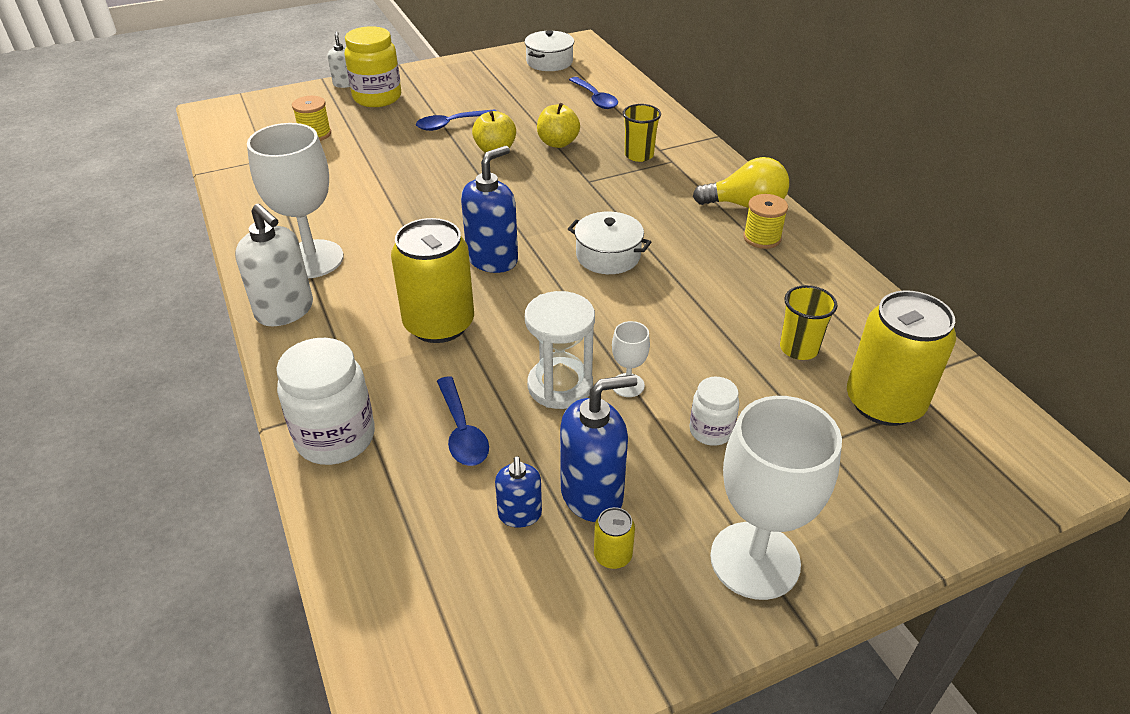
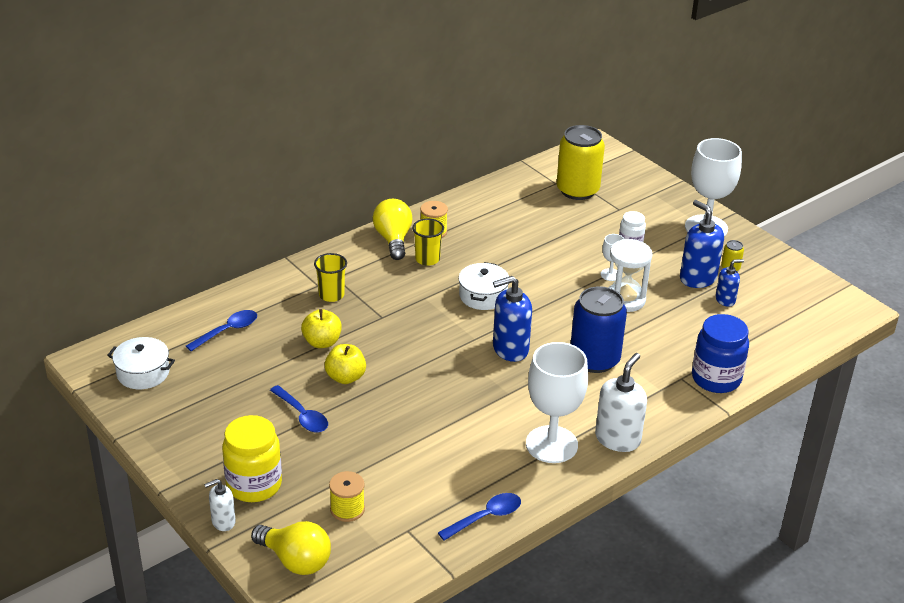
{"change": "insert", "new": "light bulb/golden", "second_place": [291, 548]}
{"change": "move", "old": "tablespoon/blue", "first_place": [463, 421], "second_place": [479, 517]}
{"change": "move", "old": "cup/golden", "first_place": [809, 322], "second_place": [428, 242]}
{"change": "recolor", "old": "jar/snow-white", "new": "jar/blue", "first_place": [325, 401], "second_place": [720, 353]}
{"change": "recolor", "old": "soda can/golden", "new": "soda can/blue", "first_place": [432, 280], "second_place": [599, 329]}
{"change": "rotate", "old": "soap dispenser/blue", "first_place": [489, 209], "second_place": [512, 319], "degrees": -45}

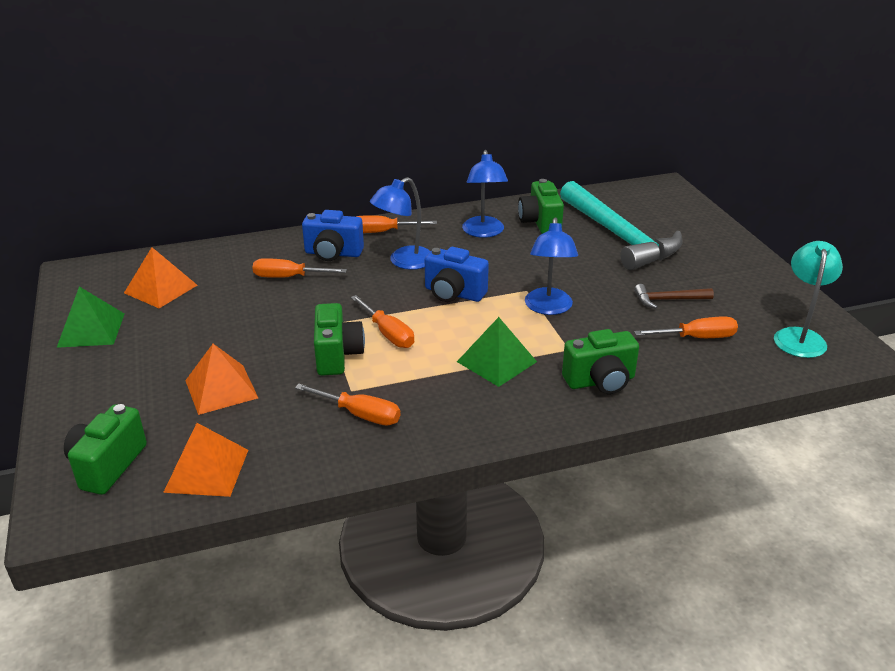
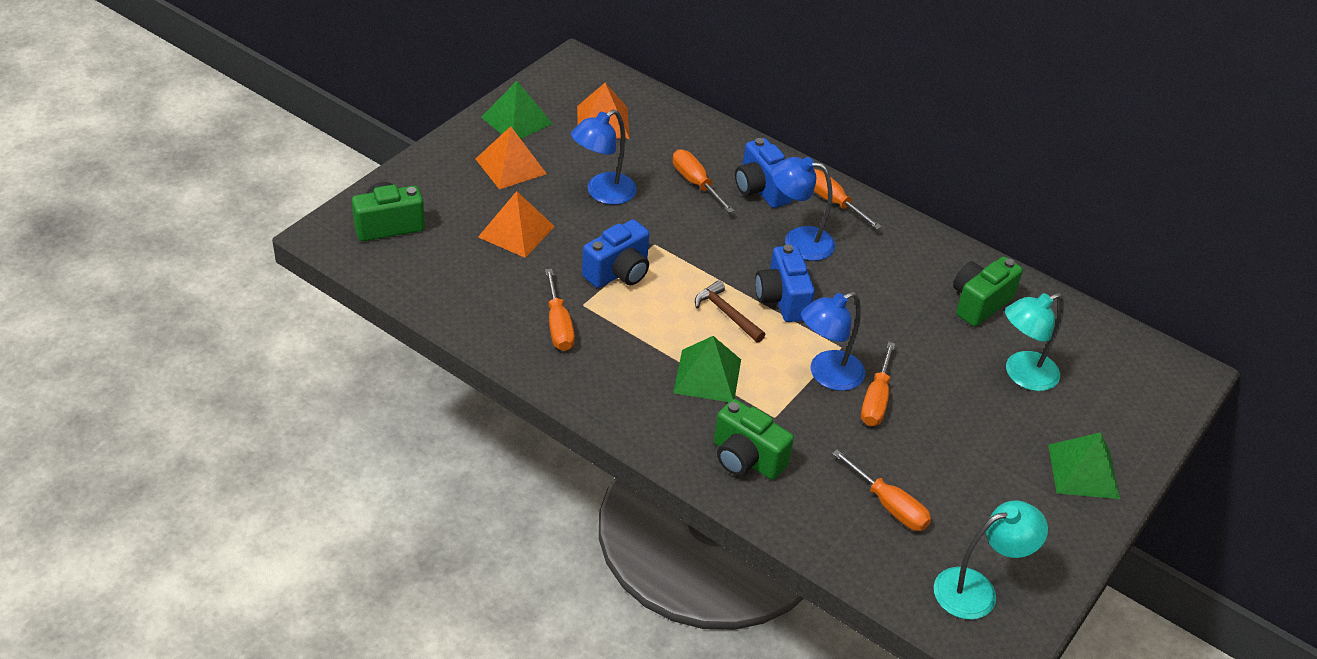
{"change": "insert", "new": "pyramid shape/emerald", "second_place": [1084, 465]}
{"change": "move", "old": "pyramid shape/bright orange", "first_place": [205, 460], "second_place": [511, 157]}
{"change": "move", "old": "screwdriver/bright orange", "first_place": [382, 321], "second_place": [878, 384]}
{"change": "move", "old": "reading lamp/blue", "first_place": [485, 194], "second_place": [604, 157]}
{"change": "move", "old": "carpenter's hammer/brown", "first_place": [674, 296], "second_place": [730, 311]}
{"change": "replace", "old": "carpenter's hammer/teal", "new": "reading lamp/teal", "first_place": [621, 225], "second_place": [1034, 342]}
{"change": "recolor", "old": "compact camera/emerald", "new": "compact camera/blue", "first_place": [339, 339], "second_place": [616, 253]}

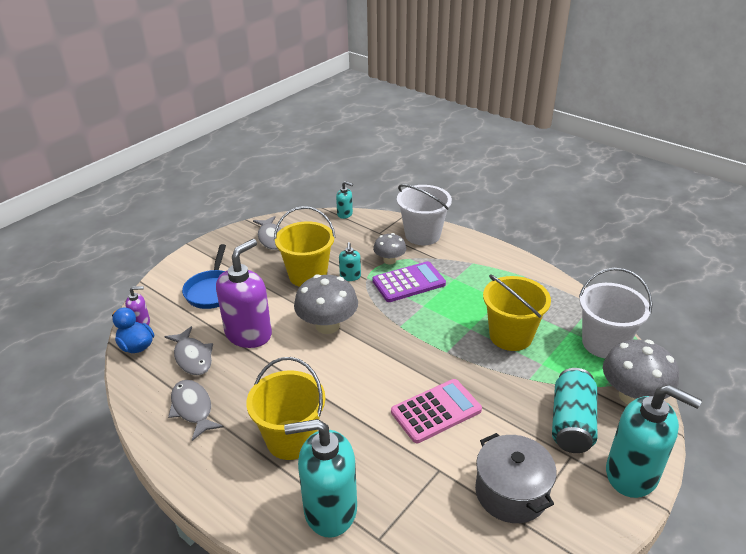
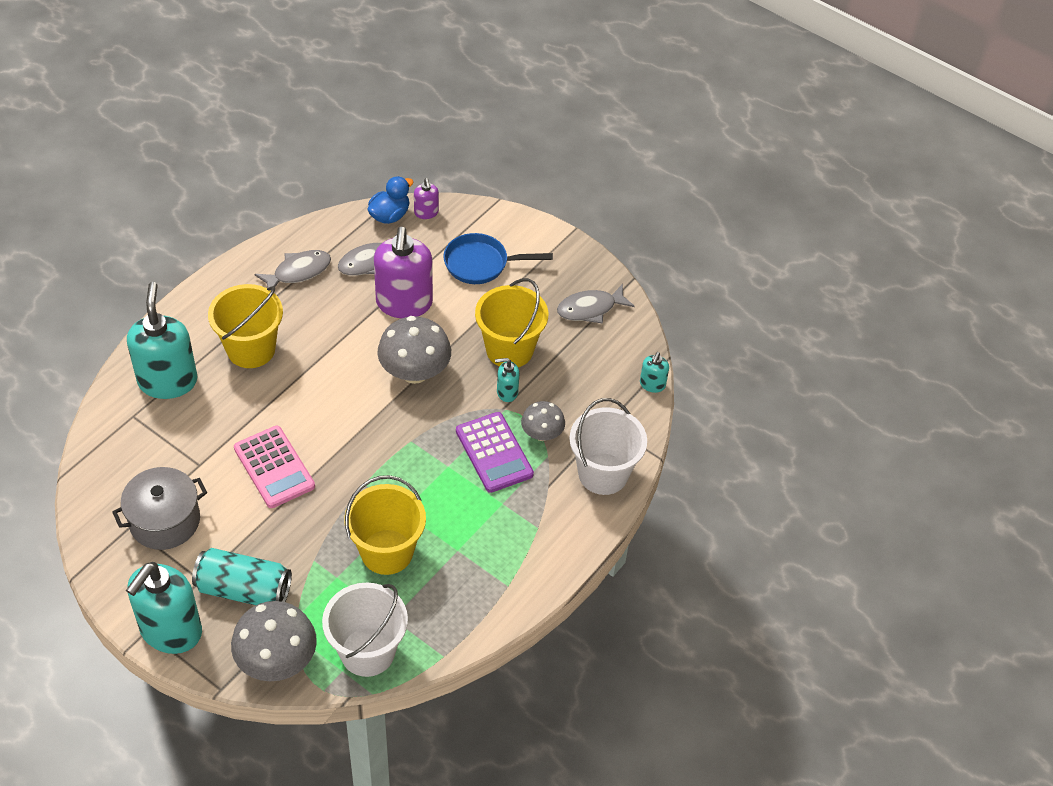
{"change": "rotate", "old": "soap dispenser/royal purple", "first_place": [244, 293], "second_place": [403, 272], "degrees": 60}

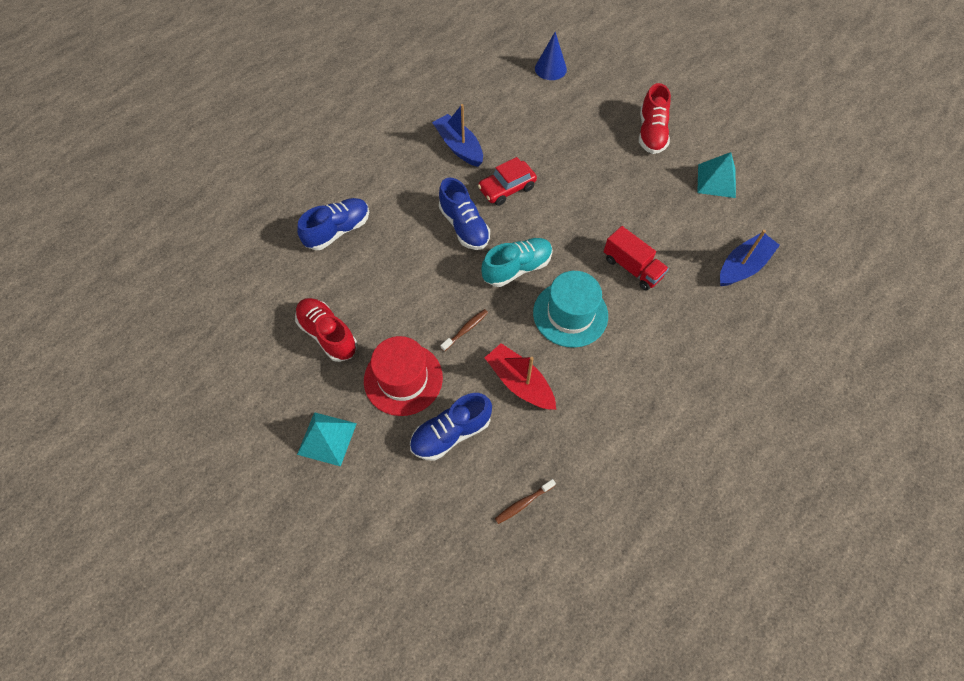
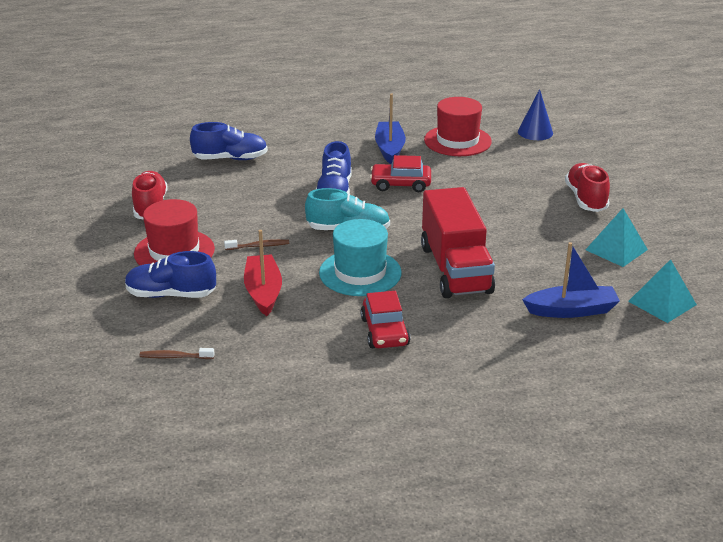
{"change": "insert", "new": "automobile/crimson", "second_place": [385, 319]}
{"change": "insert", "new": "hat/crimson", "second_place": [458, 126]}
{"change": "move", "old": "pyramid shape/teal", "first_place": [327, 439], "second_place": [662, 291]}
{"change": "rotate", "old": "sneaker/crimson", "first_place": [655, 118], "second_place": [587, 187], "degrees": 135}
{"change": "resize", "old": "toy truck/crimson", "first_place": [636, 258], "second_place": [458, 242], "factor": 1.71}

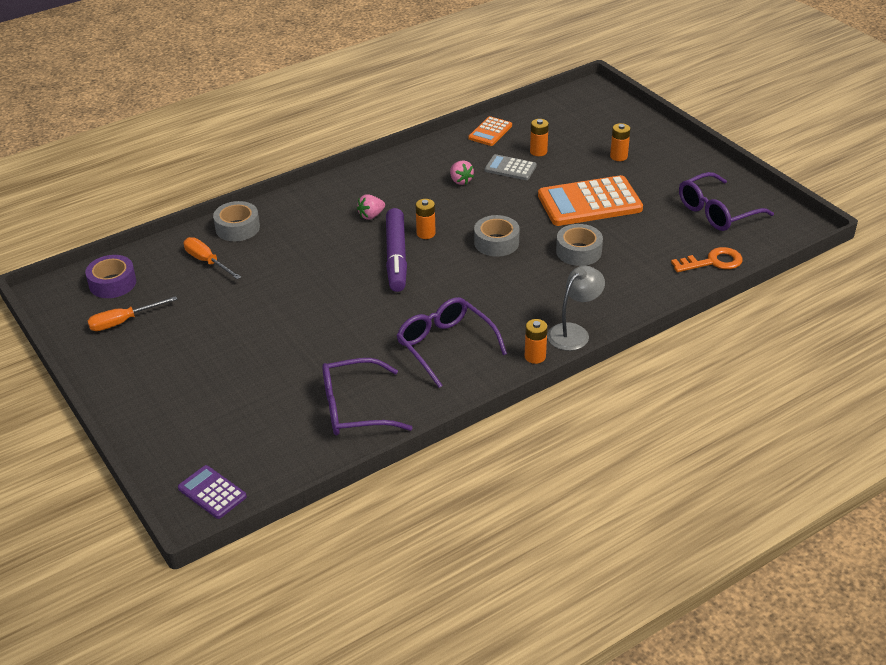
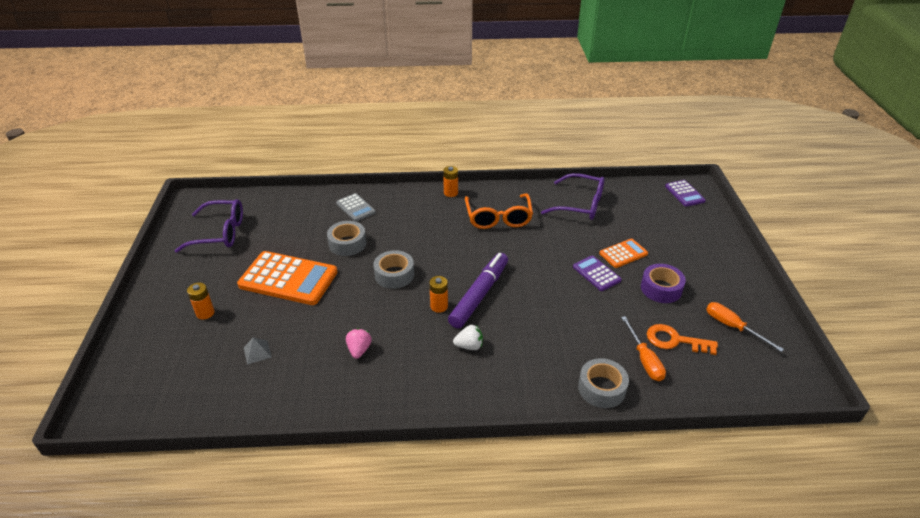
{"change": "delete", "old": "reading lamp/grey", "first_place": [576, 308]}
{"change": "insert", "new": "calculator/royal purple", "second_place": [597, 273]}
{"change": "move", "old": "sticky tape/royal purple", "first_place": [110, 276], "second_place": [663, 283]}
{"change": "move", "old": "calculator/bright orange", "first_place": [490, 131], "second_place": [623, 253]}
{"change": "move", "old": "calculator/grey", "first_place": [511, 167], "second_place": [356, 207]}
{"change": "move", "old": "door key/bright orange", "first_place": [707, 259], "second_place": [682, 339]}
{"change": "replace", "old": "AA battery/bright orange", "new": "pyramid shape/grey", "first_place": [539, 137], "second_place": [258, 351]}
{"change": "recolor", "old": "strawberry/pink", "new": "strawberry/snow-white", "first_place": [371, 207], "second_place": [468, 337]}
{"change": "recolor", "old": "eyeglasses/royal purple", "new": "eyeglasses/bright orange", "first_place": [452, 342], "second_place": [499, 211]}
{"change": "rotate", "old": "screwdriver/bright orange", "first_place": [132, 313], "second_place": [745, 327], "degrees": -135}

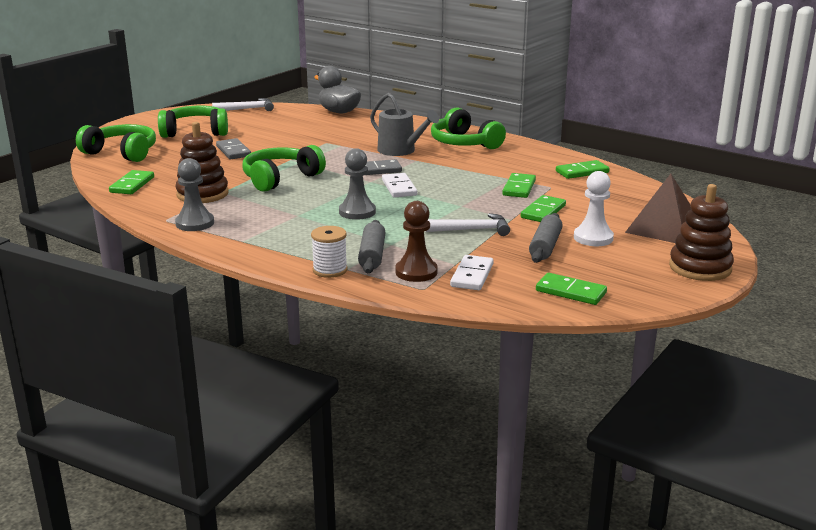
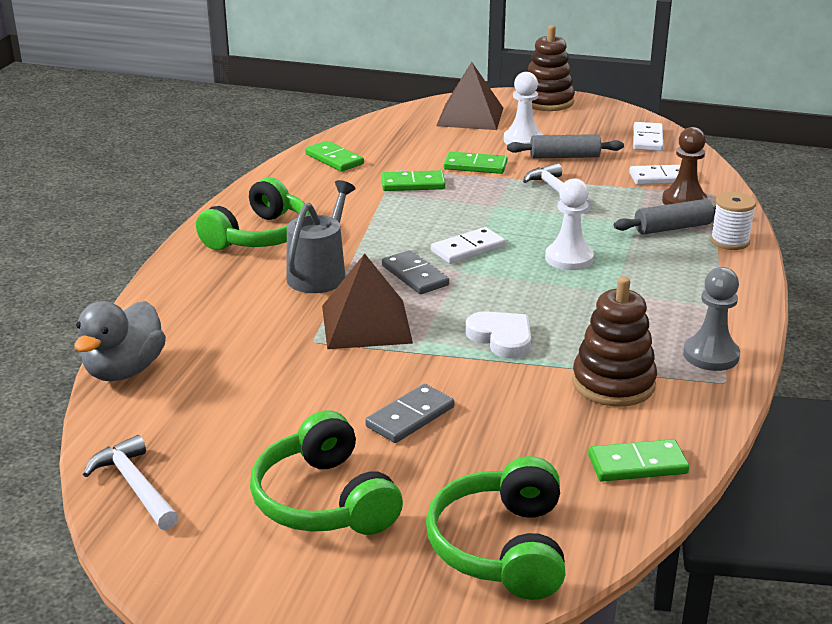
{"change": "insert", "new": "pyramid shape/brown", "second_place": [367, 301]}
{"change": "replace", "old": "headset/emerald", "new": "heart/snow-white", "first_place": [284, 168], "second_place": [498, 335]}
{"change": "recolor", "old": "pawn/grey", "new": "pawn/snow-white", "first_place": [357, 184], "second_place": [569, 224]}
{"change": "recolor", "old": "domino tile/emerald", "new": "domino tile/snow-white", "first_place": [571, 289], "second_place": [648, 136]}

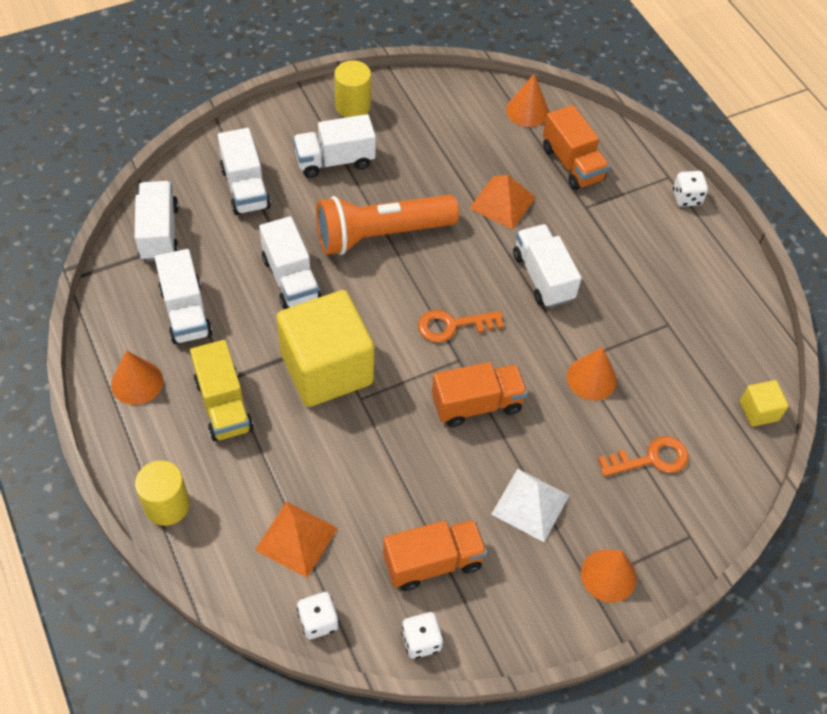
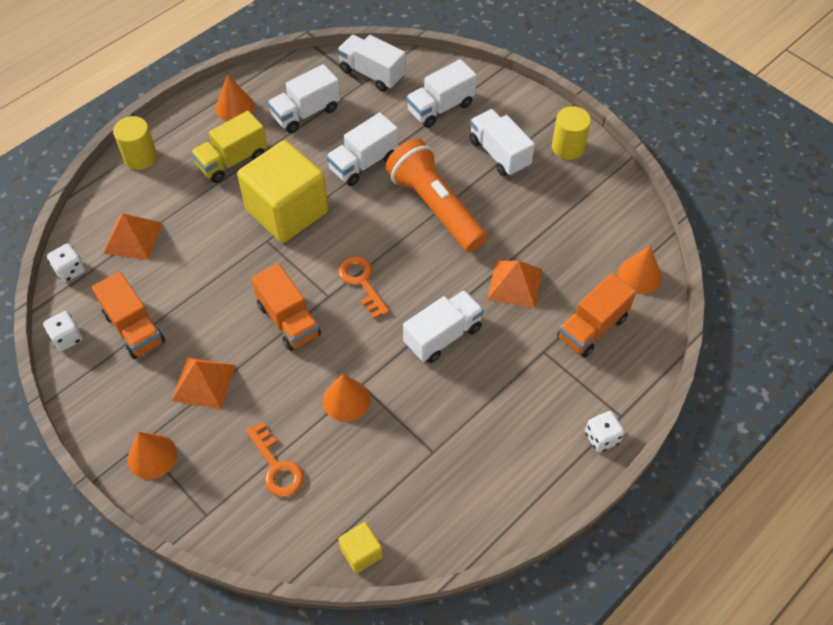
{"change": "recolor", "old": "pyramid shape/snow-white", "new": "pyramid shape/bright orange", "first_place": [530, 505], "second_place": [204, 383]}
{"change": "rotate", "old": "toy truck/snow-white", "first_place": [157, 221], "second_place": [371, 63], "degrees": -120}

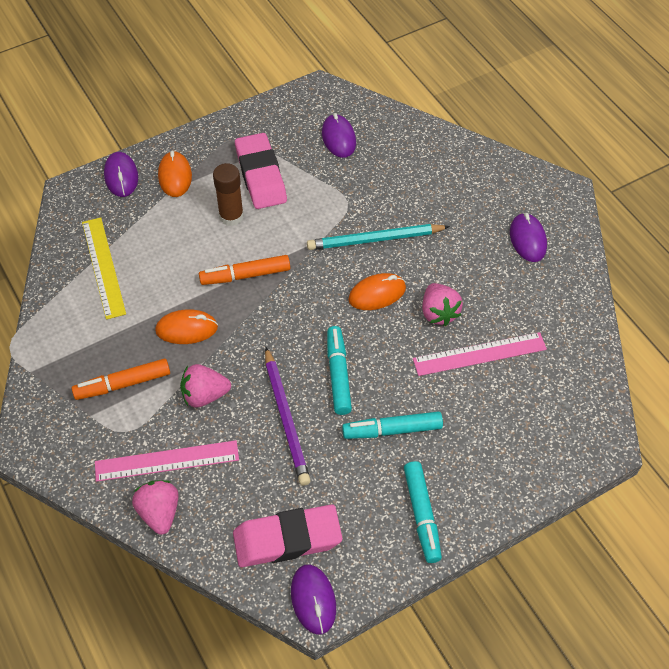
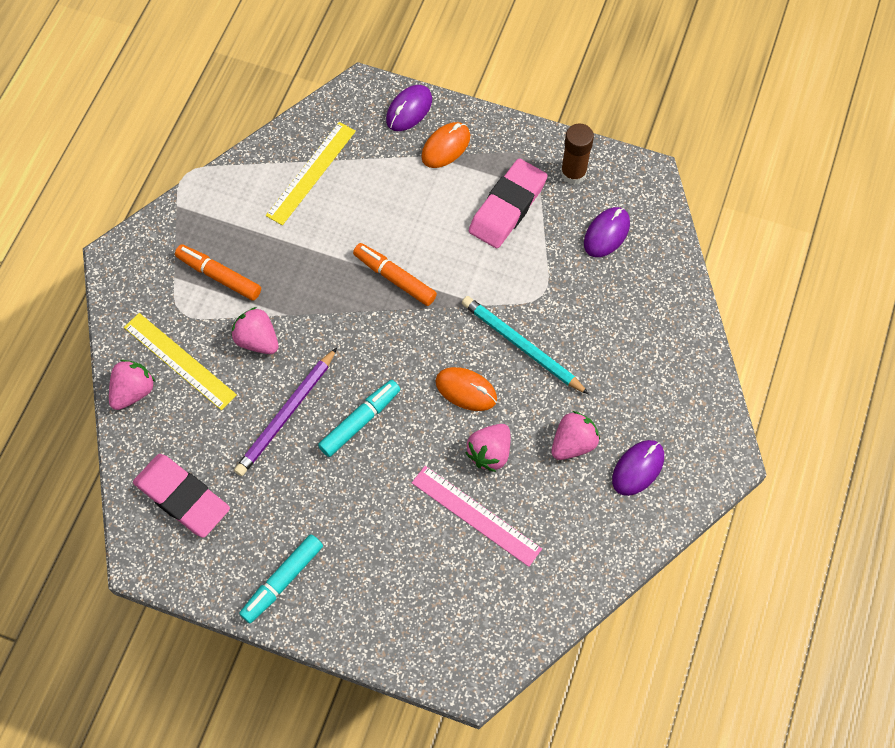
{"change": "delete", "old": "mouse/bright orange", "first_place": [186, 326]}
{"change": "delete", "old": "mouse/royal purple", "first_place": [313, 600]}
{"change": "delete", "old": "felt pen/teal", "first_place": [392, 425]}
{"change": "insert", "new": "strawberry/pink", "second_place": [575, 435]}
{"change": "move", "old": "glue stick/brown", "first_place": [228, 194], "second_place": [577, 154]}
{"change": "recolor", "old": "measuring stick/pink", "new": "measuring stick/golden", "first_place": [167, 461], "second_place": [180, 361]}

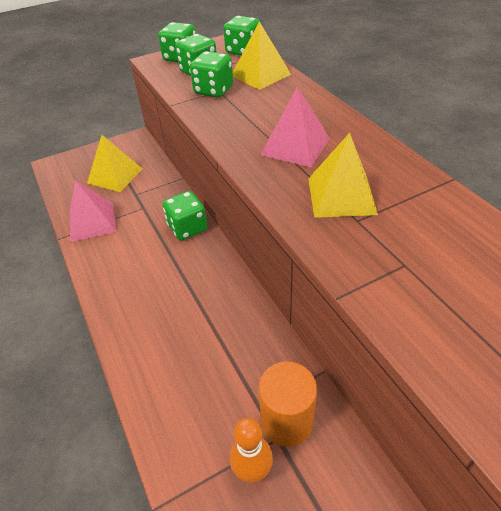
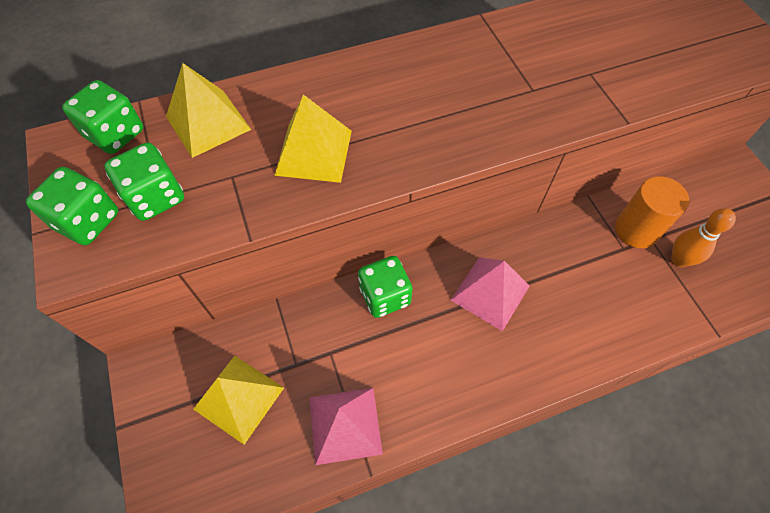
{"change": "delete", "old": "die/emerald", "first_place": [211, 74]}
{"change": "move", "old": "pyramid shape/pink", "first_place": [295, 126], "second_place": [490, 294]}
{"change": "move", "old": "pyramid shape/golden", "first_place": [343, 175], "second_place": [313, 138]}

